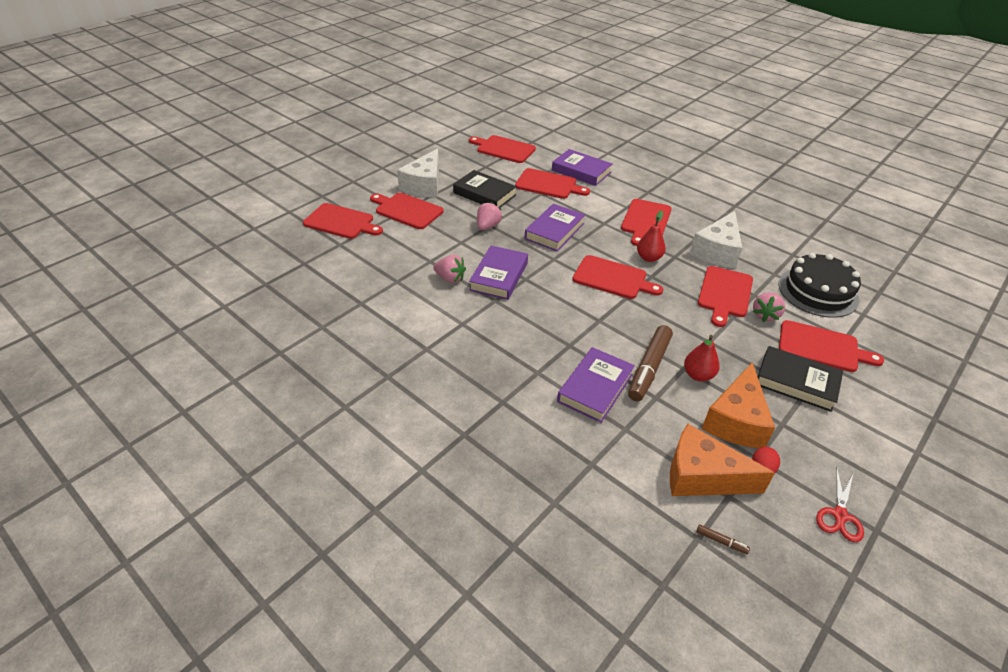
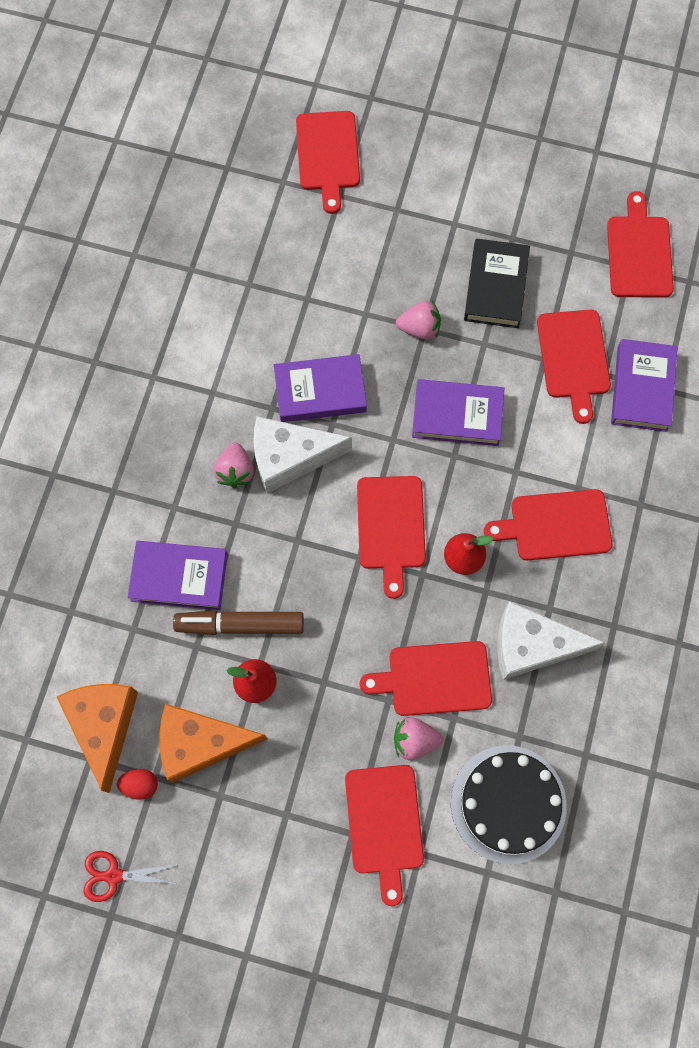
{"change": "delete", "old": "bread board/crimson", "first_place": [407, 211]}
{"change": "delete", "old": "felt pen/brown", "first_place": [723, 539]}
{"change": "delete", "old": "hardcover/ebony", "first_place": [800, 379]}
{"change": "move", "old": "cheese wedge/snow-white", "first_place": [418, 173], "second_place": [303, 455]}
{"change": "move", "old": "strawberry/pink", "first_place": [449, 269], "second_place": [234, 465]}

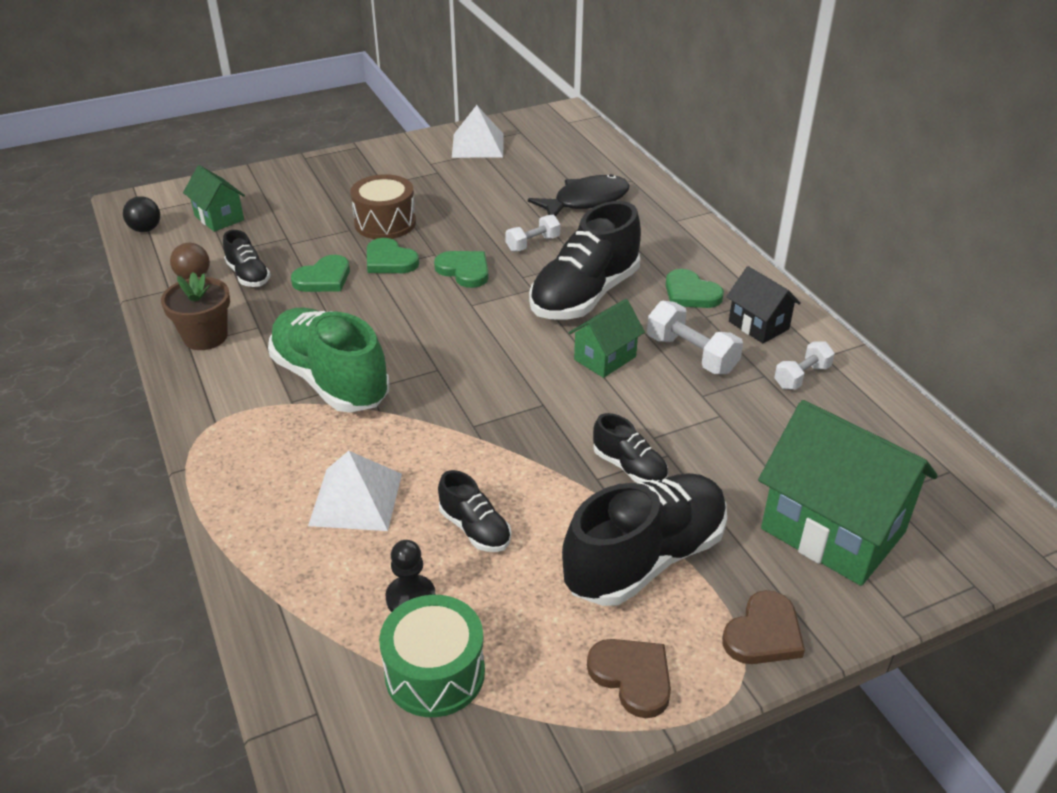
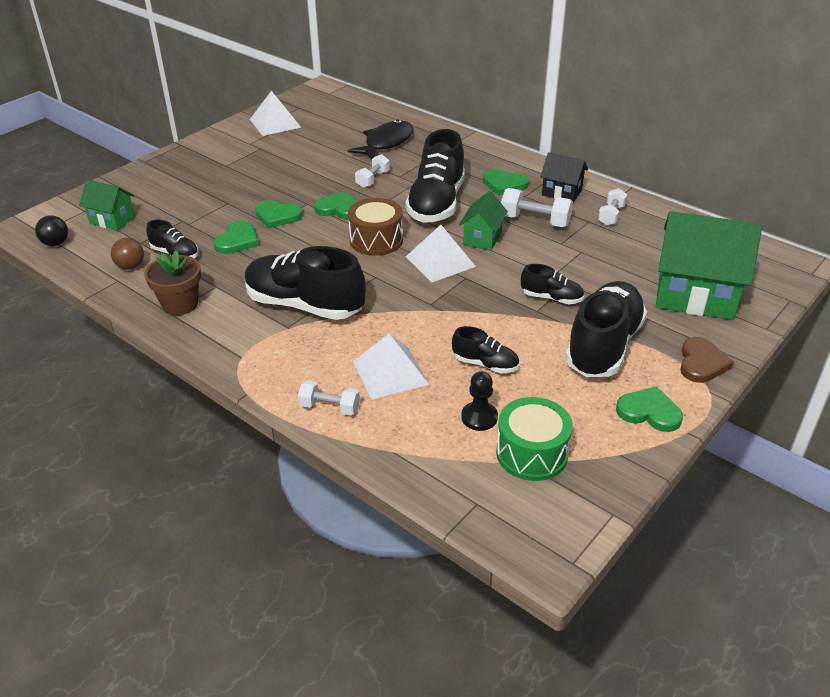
{"change": "insert", "new": "dumbbell/snow-white", "second_place": [329, 398]}
{"change": "insert", "new": "pyramid shape/snow-white", "second_place": [441, 253]}
{"change": "move", "old": "snare drum/brown", "first_place": [383, 206], "second_place": [375, 227]}
{"change": "recolor", "old": "sneaker/emerald", "new": "sneaker/ebony", "first_place": [328, 359], "second_place": [305, 283]}
{"change": "recolor", "old": "heart/brown", "new": "heart/emerald", "first_place": [629, 678], "second_place": [649, 409]}

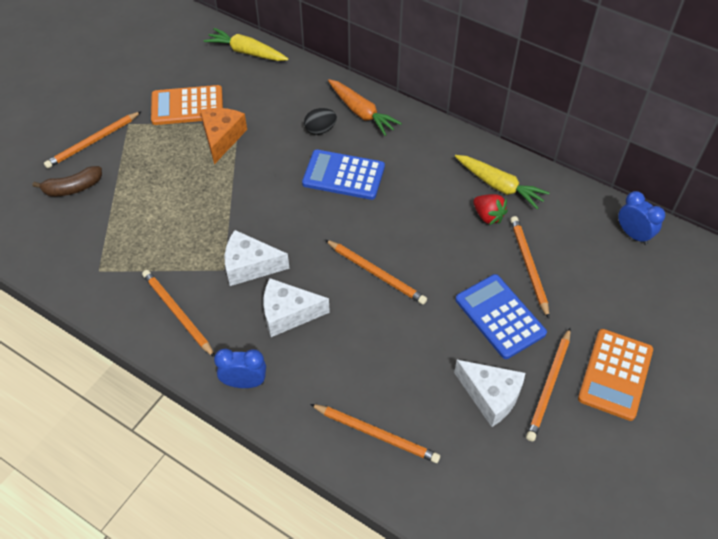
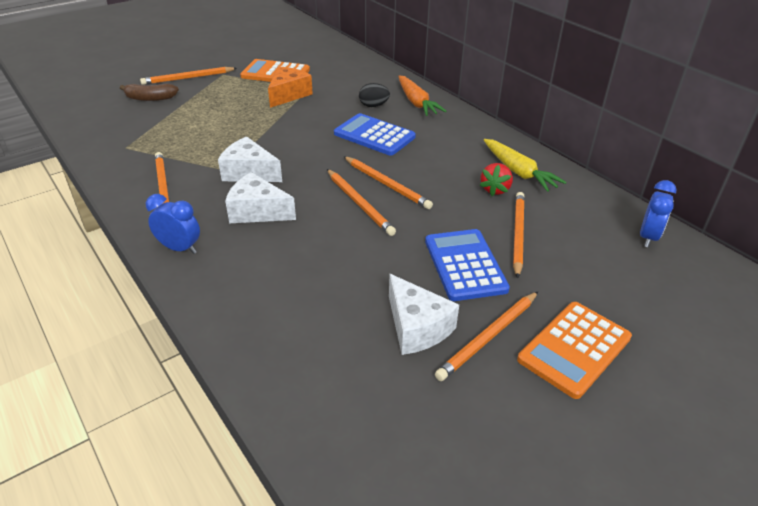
{"change": "delete", "old": "toy carrot/golden", "first_place": [246, 44]}
{"change": "move", "old": "pencil/bright orange", "first_place": [375, 433], "second_place": [388, 182]}
{"change": "rotate", "old": "strawberry/crimson", "first_place": [490, 209], "second_place": [496, 179], "degrees": 45}
{"change": "rotate", "old": "alarm clock/blue", "first_place": [641, 218], "second_place": [658, 213], "degrees": 45}

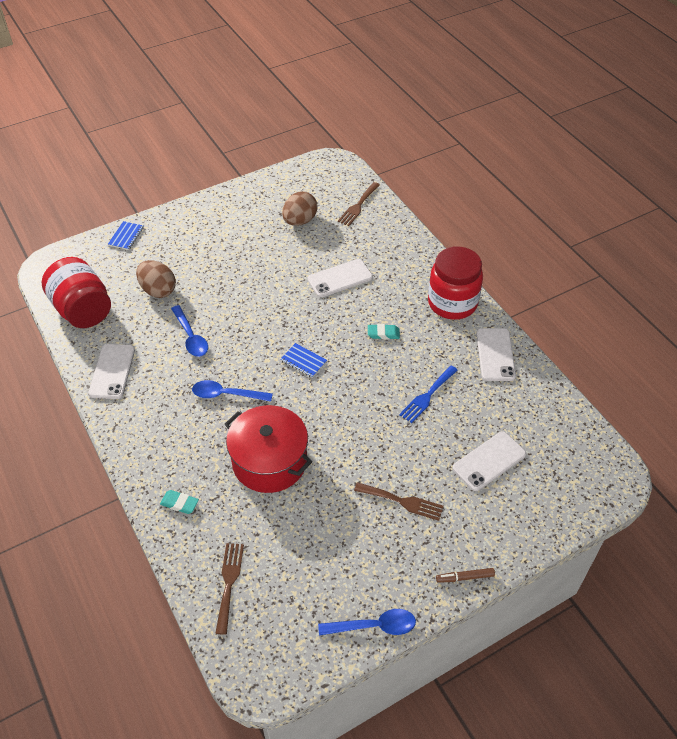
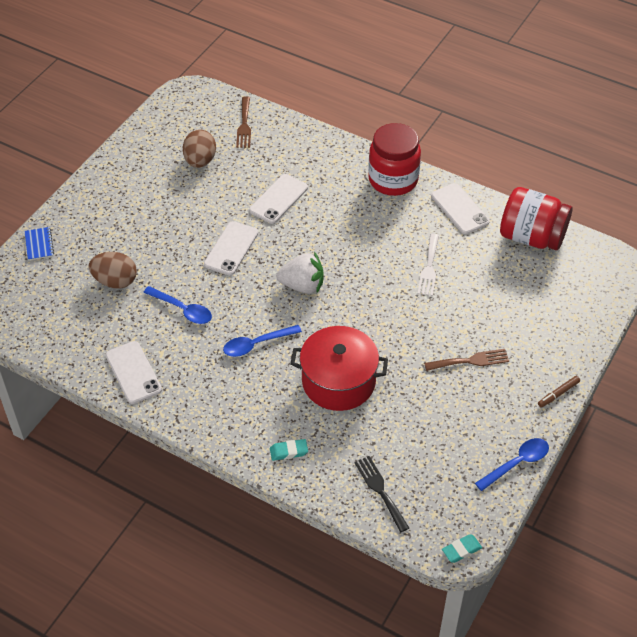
{"change": "move", "old": "jar/crimson", "first_place": [76, 292], "second_place": [536, 218]}
{"change": "move", "old": "eraser/teal", "first_place": [384, 331], "second_place": [462, 548]}
{"change": "move", "old": "mobile phone/snow-white", "first_place": [489, 461], "second_place": [231, 248]}
{"change": "replace", "old": "notepad/blue", "new": "strawberry/snow-white", "first_place": [304, 360], "second_place": [300, 273]}
{"change": "recolor", "old": "table fork/brown", "new": "table fork/ebony", "first_place": [229, 589], "second_place": [381, 494]}
{"change": "recolor", "old": "table fork/blue", "new": "table fork/snow-white", "first_place": [428, 394], "second_place": [428, 265]}

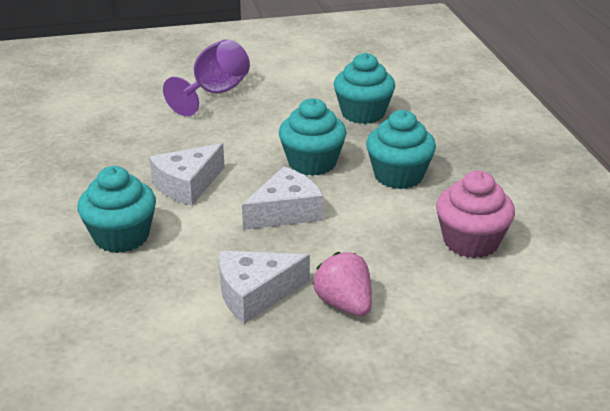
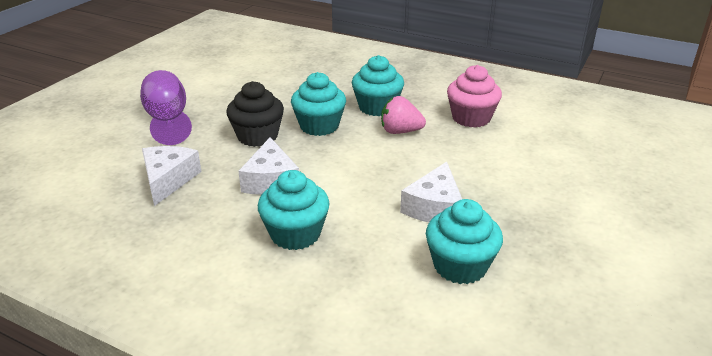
{"change": "insert", "new": "fairy cake/ebony", "second_place": [255, 114]}
{"change": "move", "old": "cheese wedge/snow-white", "first_place": [282, 198], "second_place": [172, 176]}
{"change": "move", "old": "strawberry/pink", "first_place": [342, 284], "second_place": [403, 115]}
{"change": "move", "old": "fairy cake/teal", "first_place": [364, 88], "second_place": [464, 241]}

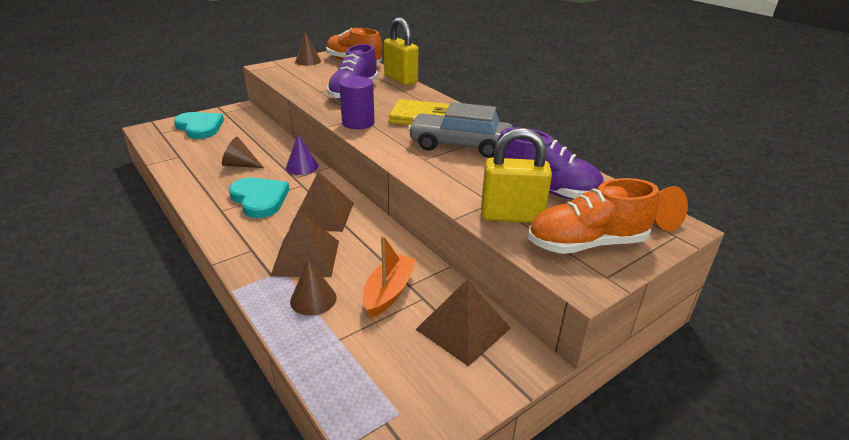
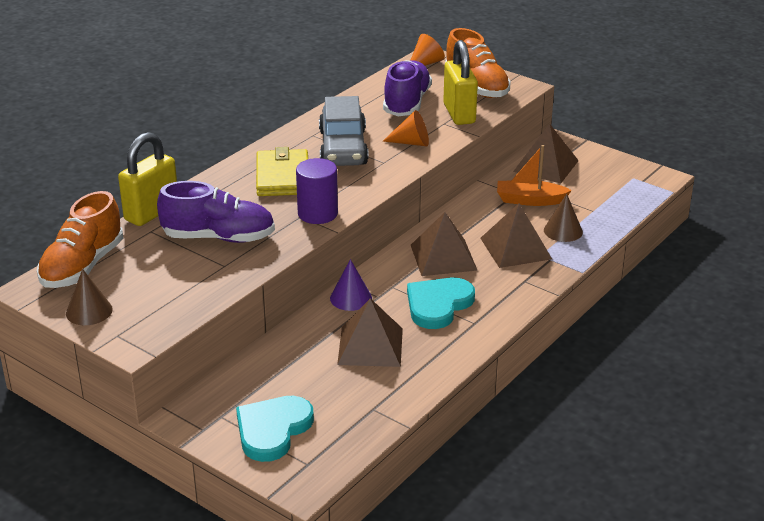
{"change": "insert", "new": "cone/bright orange", "second_place": [406, 128]}
{"change": "replace", "old": "cone/brown", "new": "pyramid shape/brown", "first_place": [243, 152], "second_place": [370, 332]}

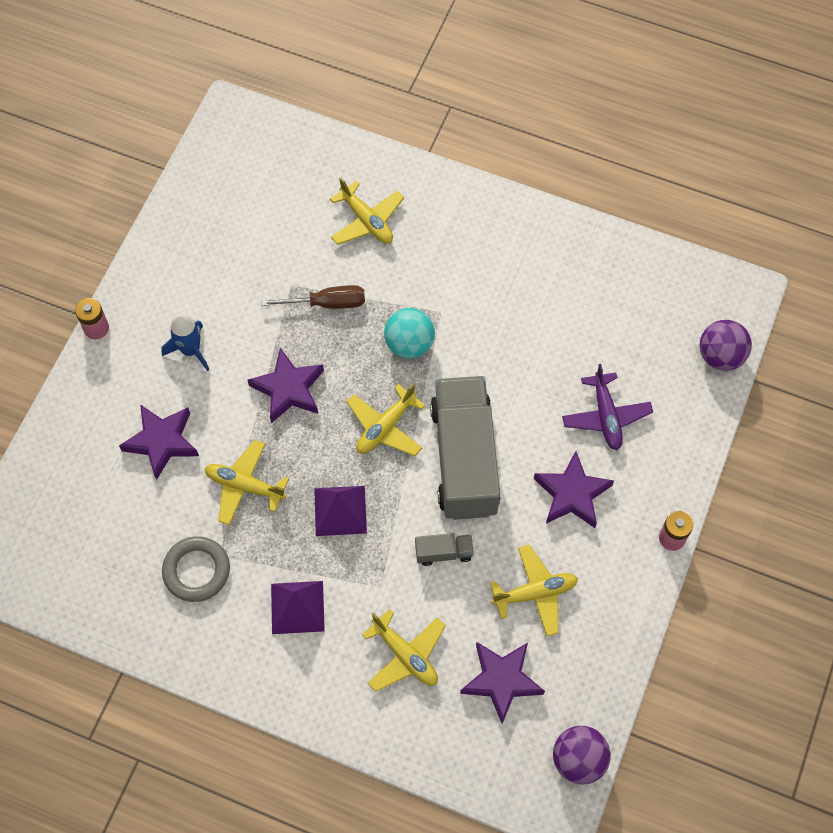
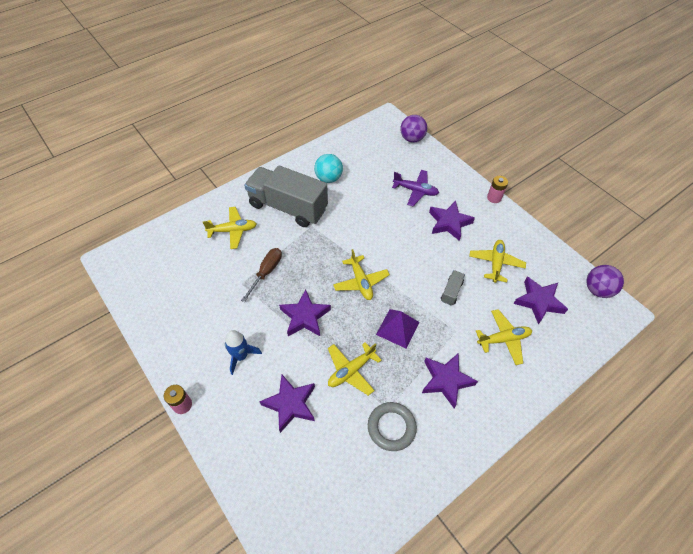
{"change": "move", "old": "play ball/teal", "first_place": [409, 333], "second_place": [328, 168]}
{"change": "move", "old": "toy truck/grey", "first_place": [465, 448], "second_place": [286, 196]}
{"change": "replace", "old": "pyramid shape/royal purple", "new": "five-pointed star/royal purple", "first_place": [298, 607], "second_place": [450, 380]}

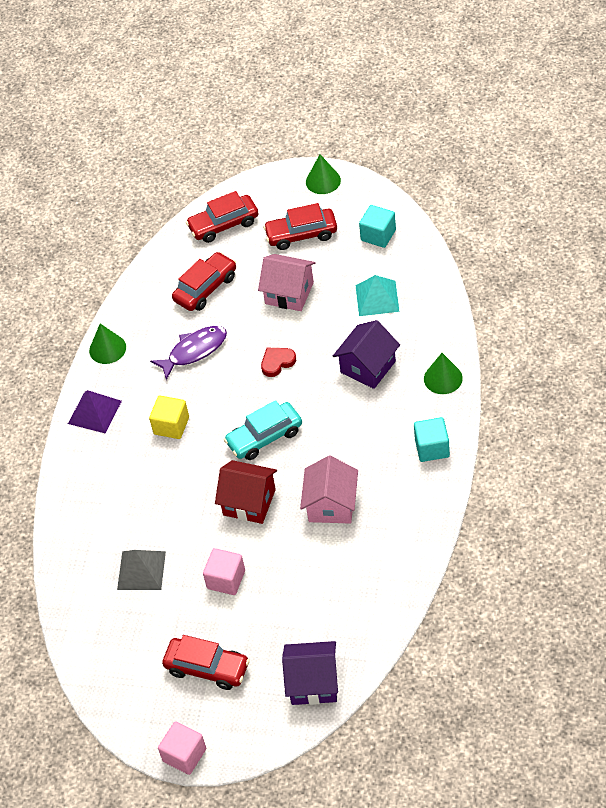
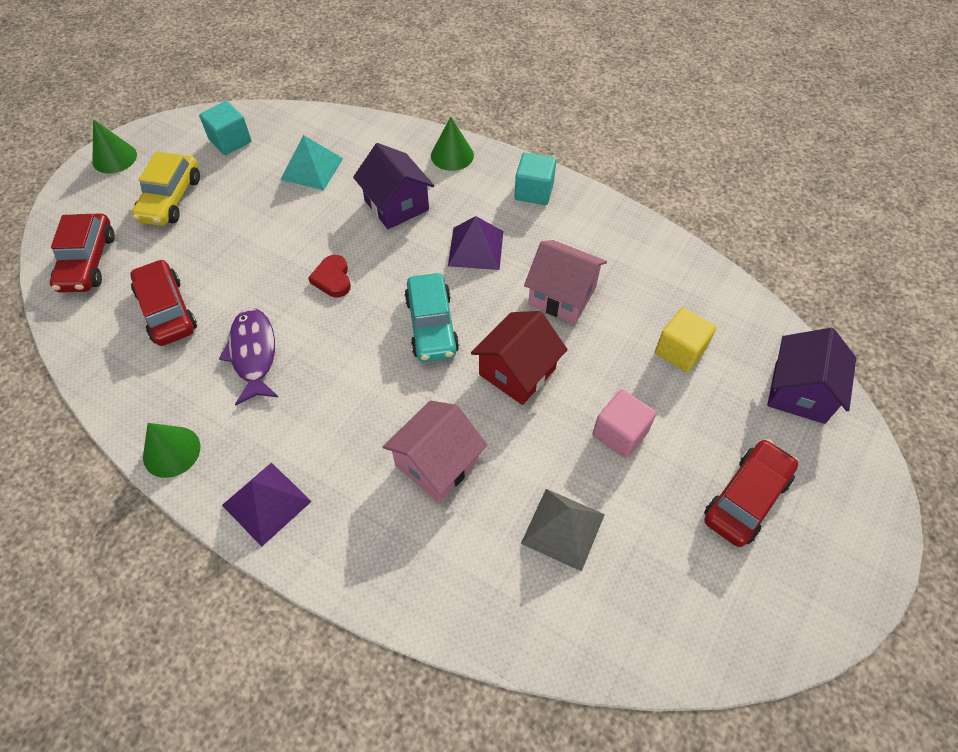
{"change": "delete", "old": "cube/pink", "first_place": [182, 748]}
{"change": "insert", "new": "pyramid shape/royal purple", "second_place": [475, 243]}
{"change": "move", "old": "cube/golden", "first_place": [169, 417], "second_place": [685, 339]}
{"change": "move", "old": "toy house/pink", "first_place": [287, 282], "second_place": [435, 451]}
{"change": "recolor", "old": "automobile/crimson", "new": "automobile/golden", "first_place": [300, 226], "second_place": [165, 189]}

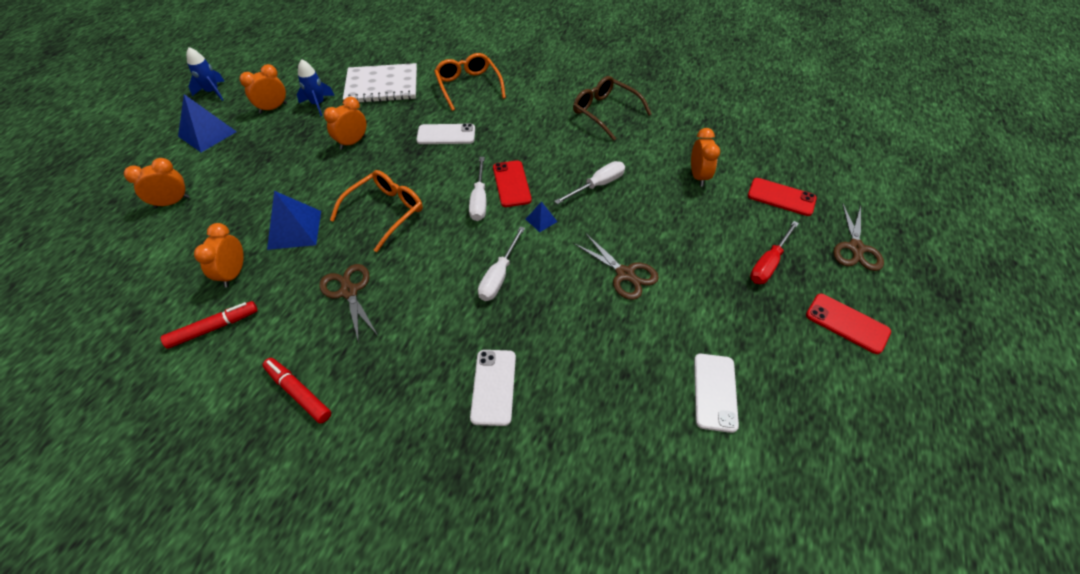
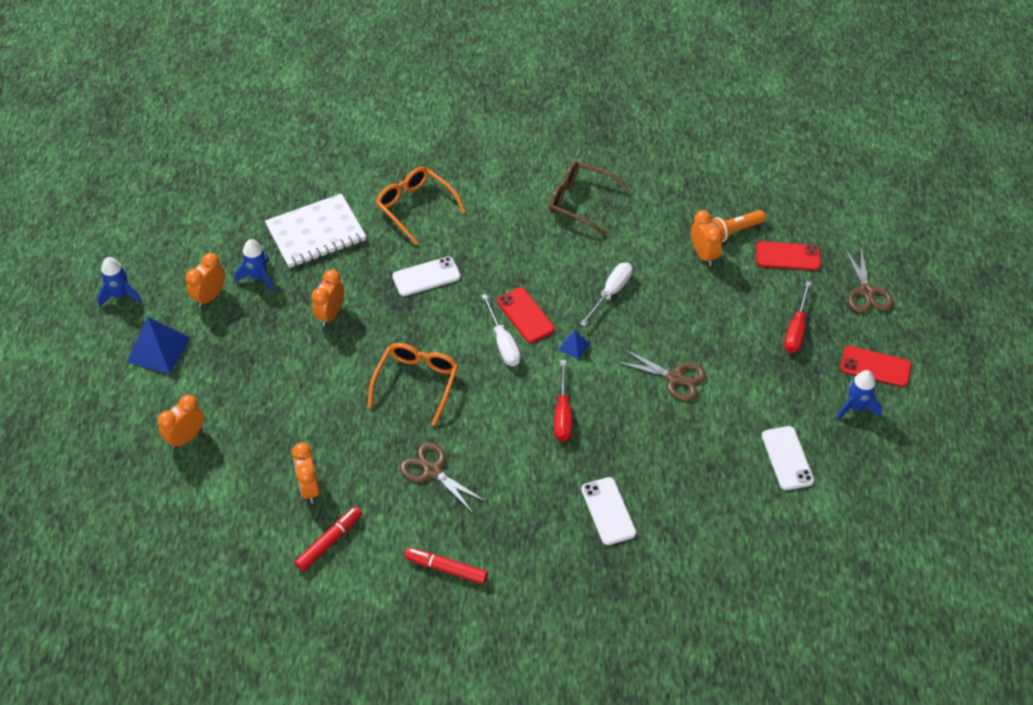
{"change": "delete", "old": "pyramid shape/blue", "first_place": [294, 220]}
{"change": "insert", "new": "flashlight/bright orange", "second_place": [738, 226]}
{"change": "insert", "new": "spaceship/blue", "second_place": [859, 395]}
{"change": "recolor", "old": "screwdriver/snow-white", "new": "screwdriver/crimson", "first_place": [501, 263], "second_place": [563, 400]}

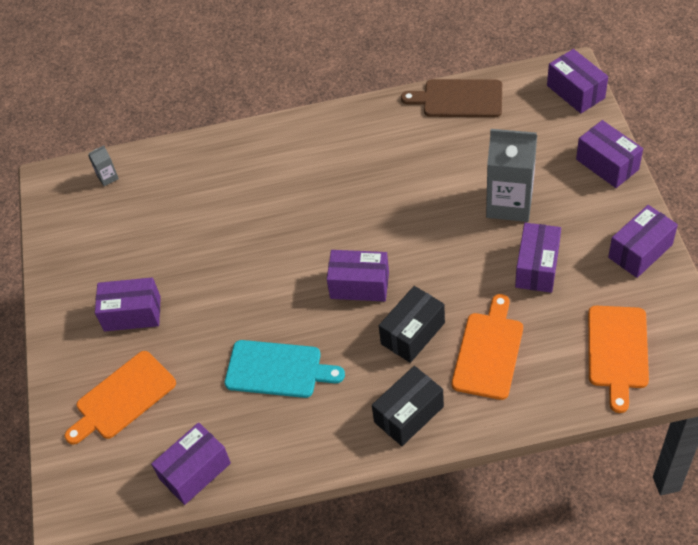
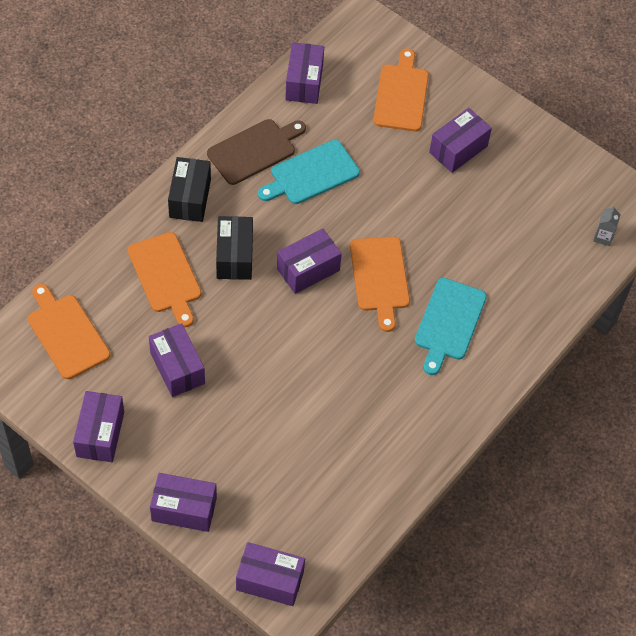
{"change": "delete", "old": "carton/grey", "first_place": [511, 175]}
{"change": "insert", "new": "bread board/bright orange", "second_place": [380, 284]}
{"change": "insert", "new": "bread board/teal", "second_place": [451, 326]}
{"change": "move", "old": "bread board/brown", "first_place": [451, 98], "second_place": [256, 152]}

